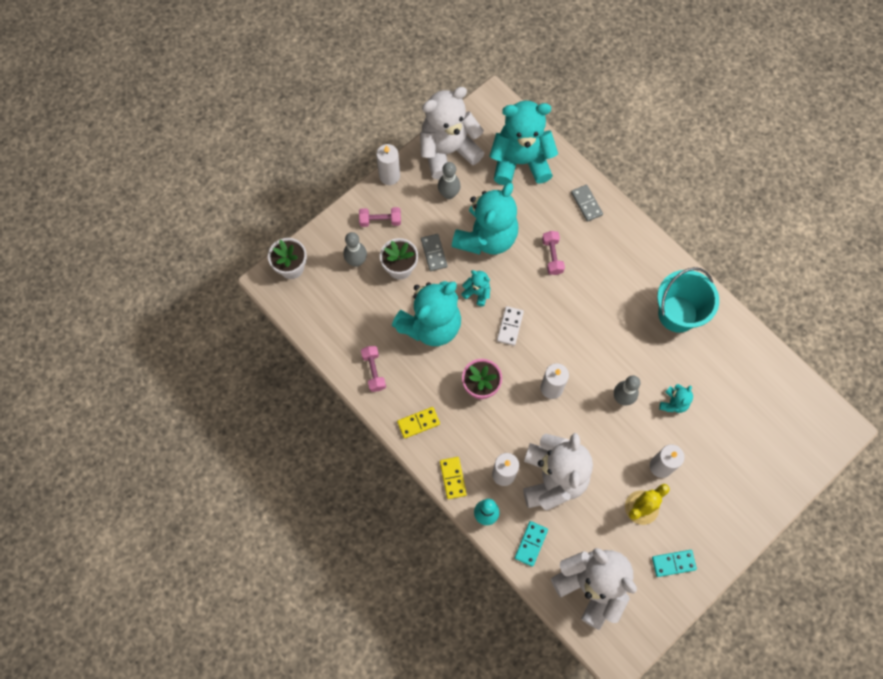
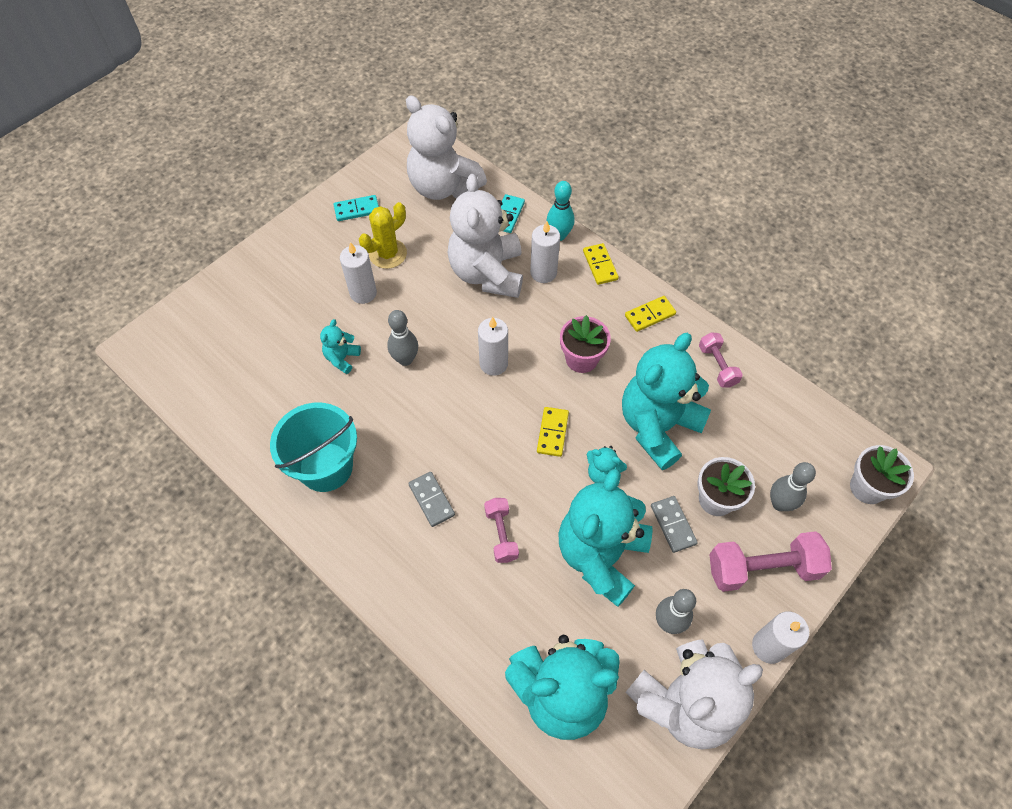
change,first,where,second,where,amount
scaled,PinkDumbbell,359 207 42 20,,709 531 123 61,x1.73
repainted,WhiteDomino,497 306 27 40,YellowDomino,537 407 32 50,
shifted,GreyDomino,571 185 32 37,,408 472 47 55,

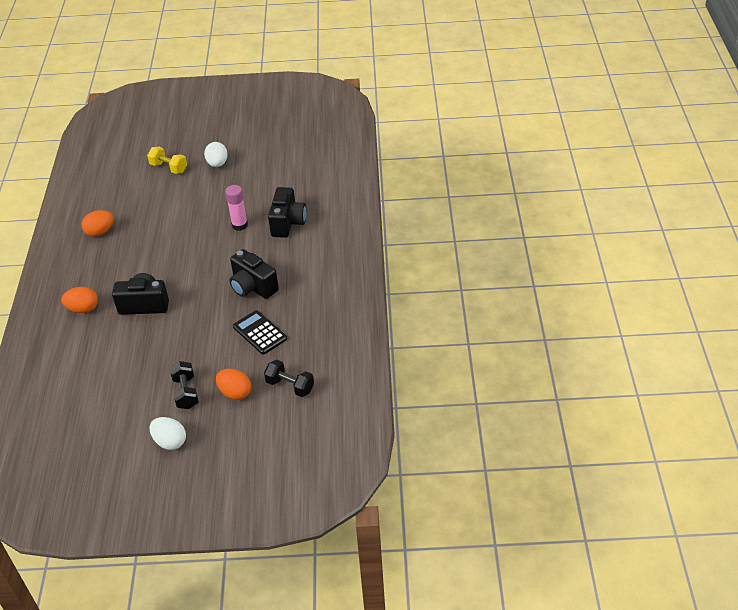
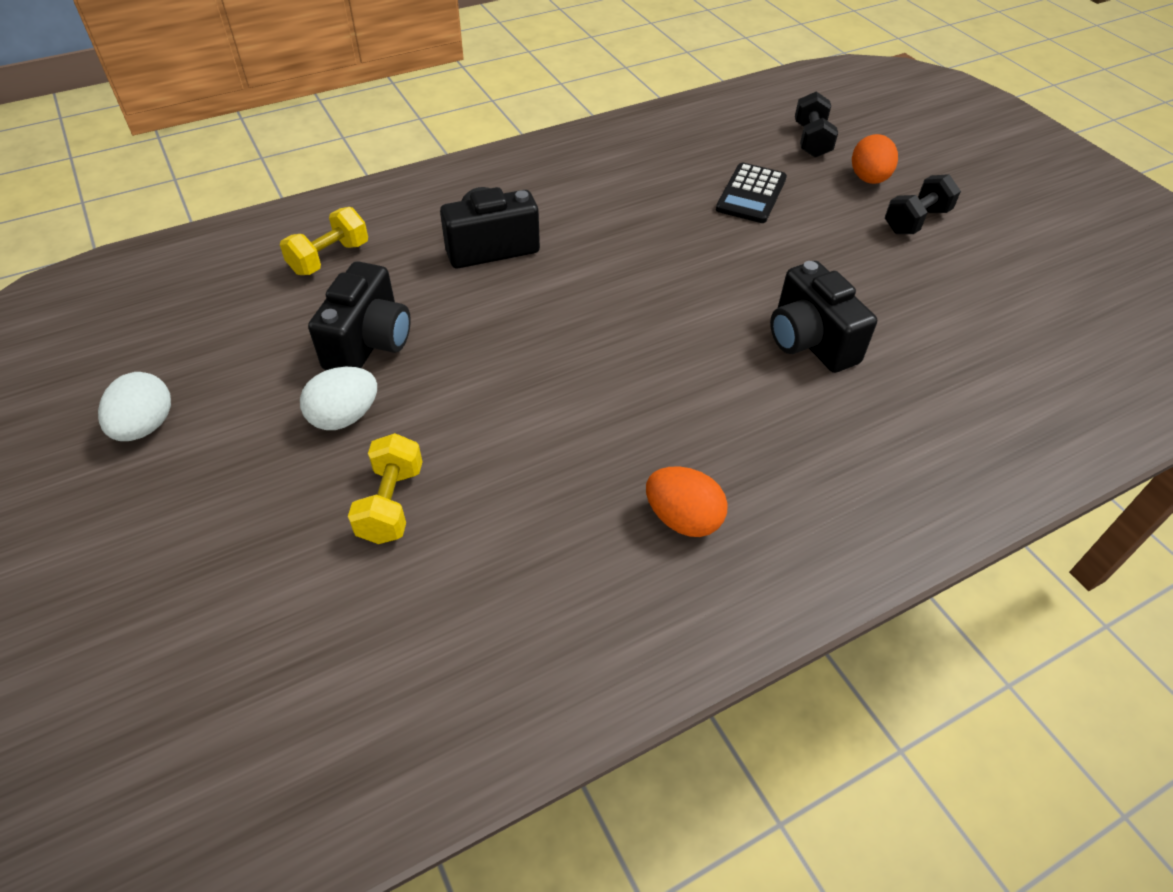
change,first,where,second,where,amount
gone,OrangeEgg,61 287 37 26,,,
shifted,WhiteEgg,149 417 37 33,,98 372 73 69,
gone,PinkGlueStick,225 185 23 46,,,
shifted,BlackCamera,229 249 50 50,,308 261 103 109,
new,,,YellowDumbbell,280 207 88 68,

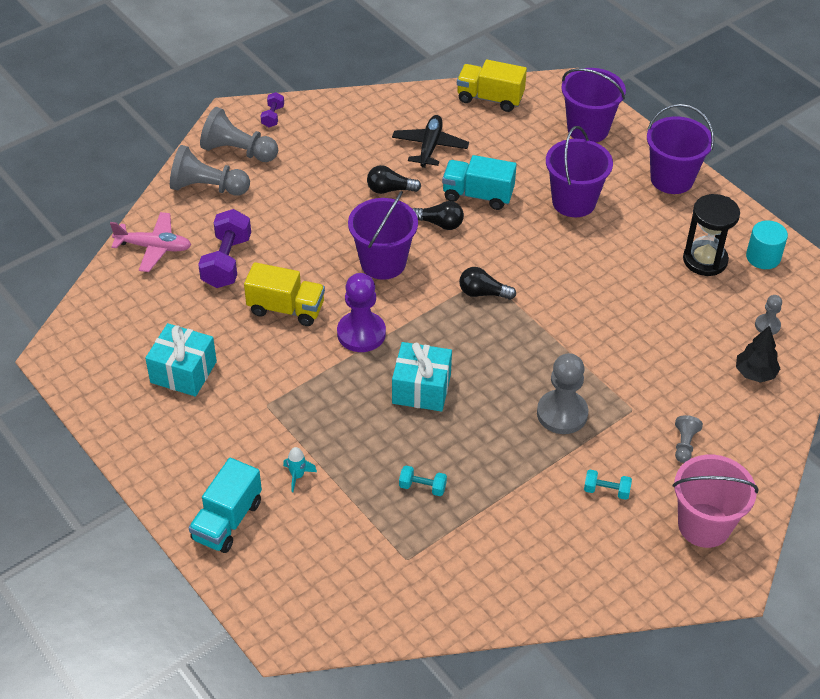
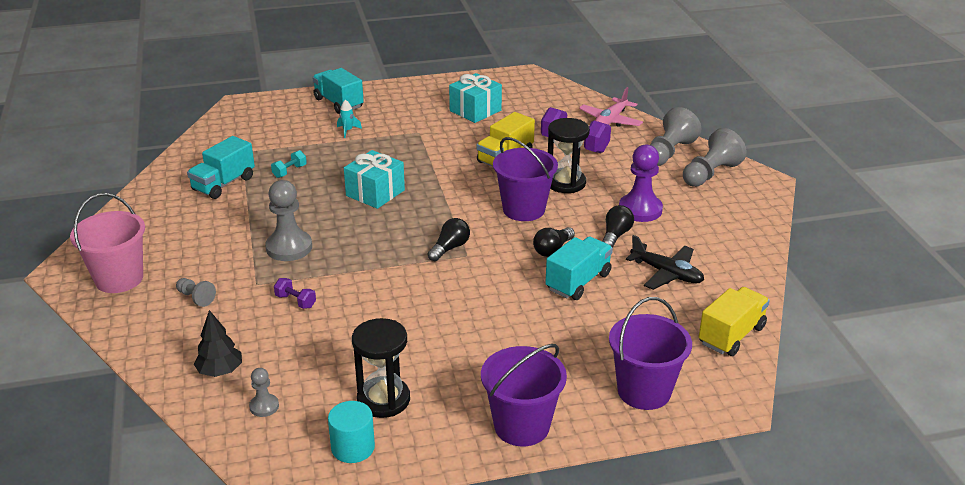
change,first,where,second,where,amount
shifted,PurpleDumbbell,261 92 23 35,,274 278 42 31,
shifted,PurplePawn,337 273 49 79,,619 144 44 78,
gone,PurpleBucket,546 126 67 91,,,
gone,TurquoiseDumbbell,584 469 48 31,,,
new,,,TurquoiseTruck,187 136 68 63,
new,,,BlackHourglass,548 118 42 75,

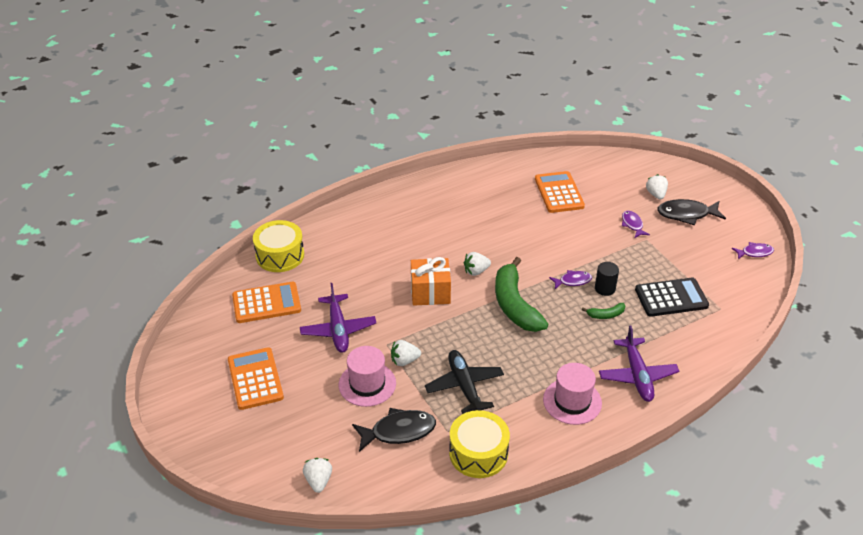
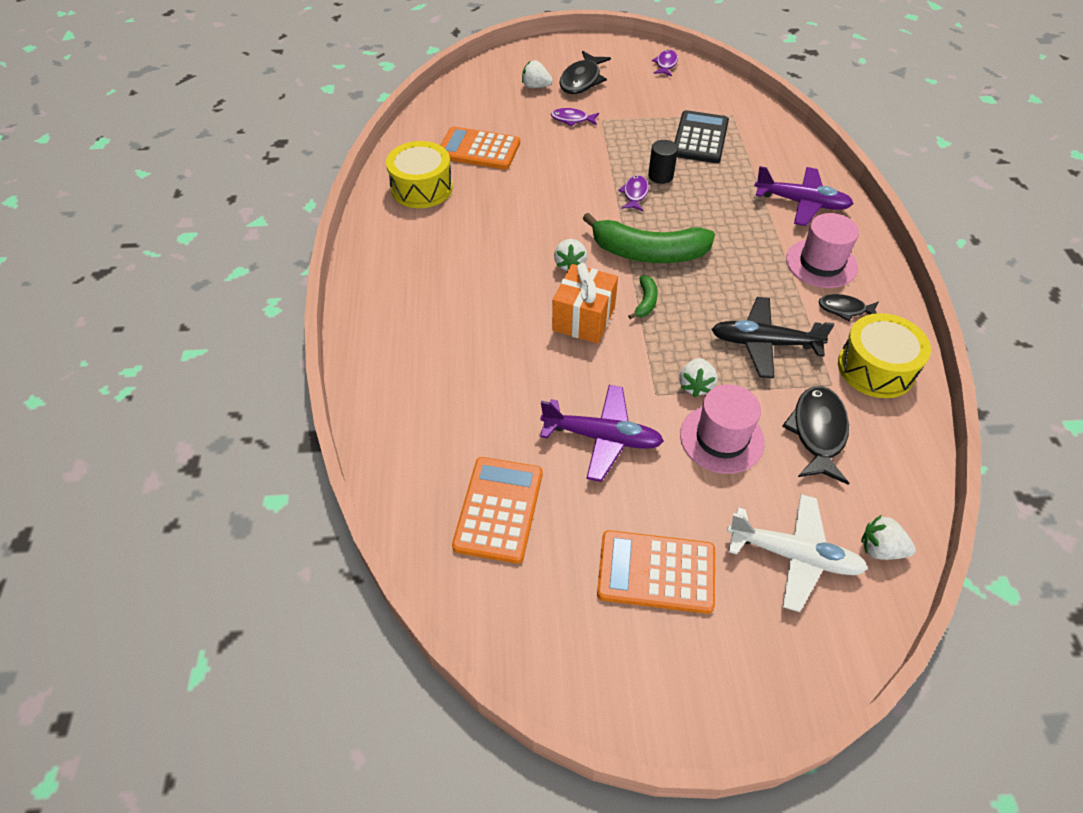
change,first,where,second,where,amount
shifted,YellowDrum,253 220 51 52,,386 141 67 67,
shifted,GreenBanana,582 303 43 16,,628 275 30 44,
new,,,WhitePlane,727 494 141 118,
new,,,BlackFish,818 294 61 27,

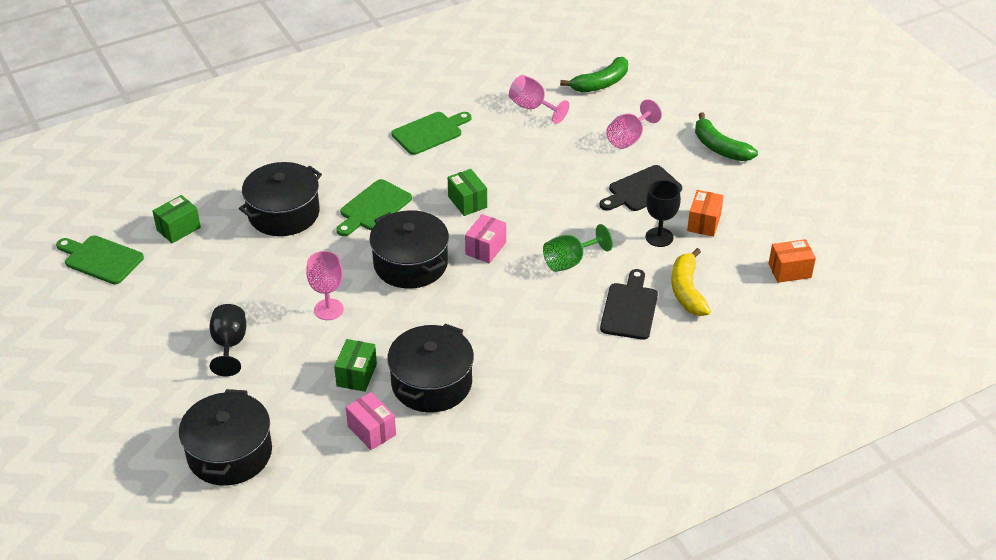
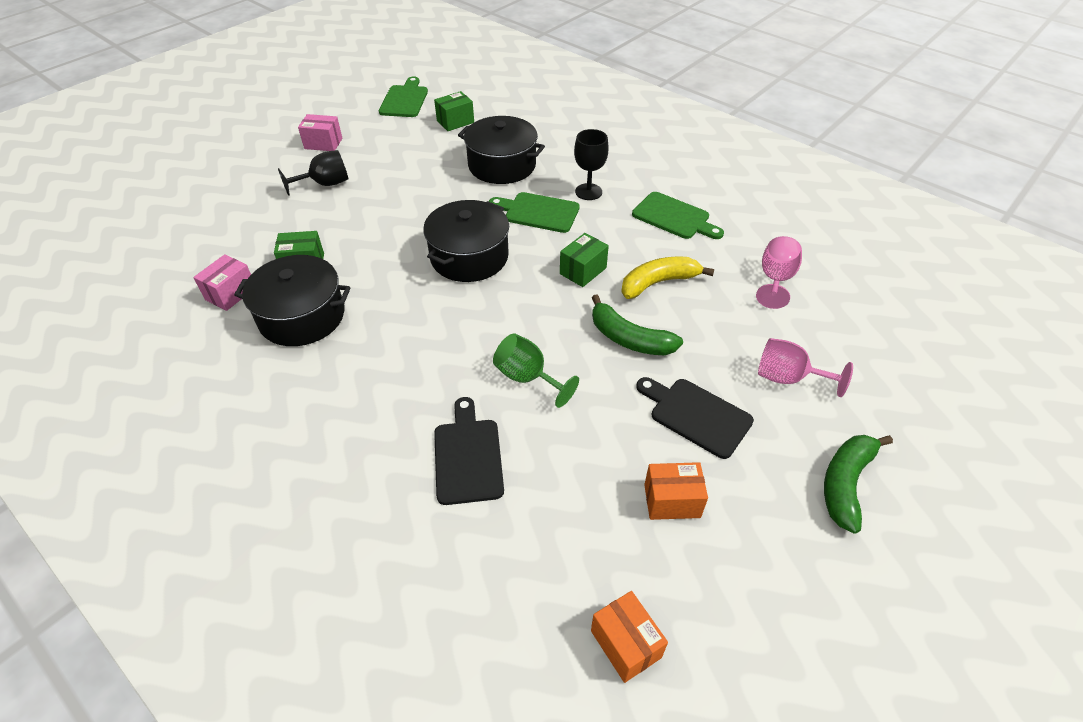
change,first,where,second,where,amount
rotated,GreenBox,152 195 49 48,,434 91 40 40,60 degrees counterclockwise
gone,BlackPot,179 389 93 97,,,
gone,PinkGoblet,306 251 38 69,,,
shifted,PinkBox,465 214 41 50,,298 114 44 37,
shifted,GreenBanana,560 57 68 35,,592 294 91 61,
rotated,BlackCuttingBoard,600 269 58 71,,434 397 70 108,90 degrees counterclockwise
shifted,BlackGoblet,645 180 36 67,,574 129 35 71,
shifted,YellowBanana,671 248 40 68,,621 256 94 43,

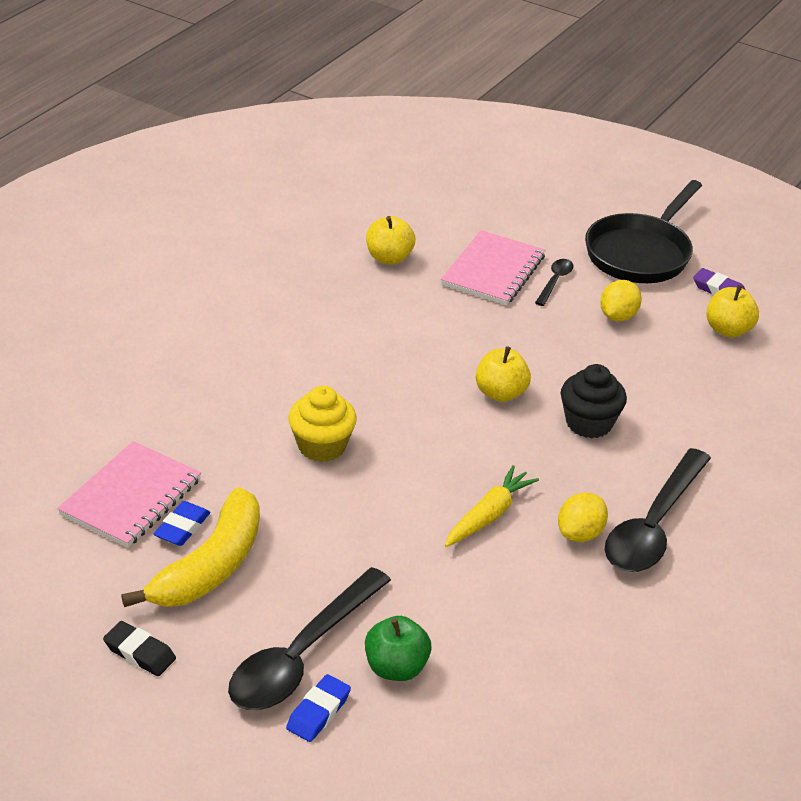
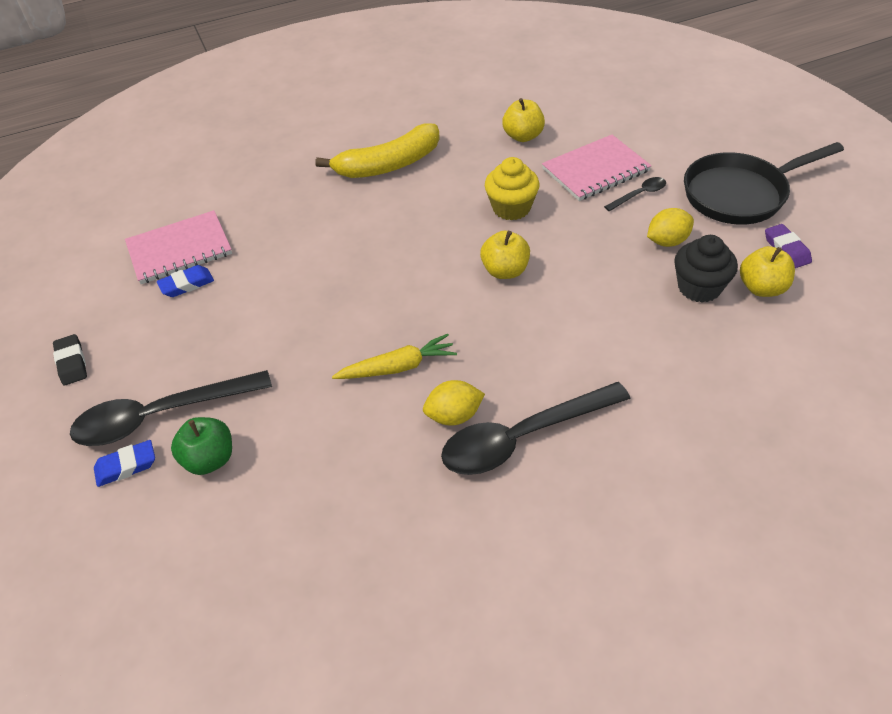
change,first,where,second,where,amount
shifted,YellowBanana,121 487 139 120,,315 124 125 54,
shifted,YellowCupcake,288 386 69 76,,485 157 55 63,
shifted,BlackCupcake,561 364 66 74,,674 235 64 68,

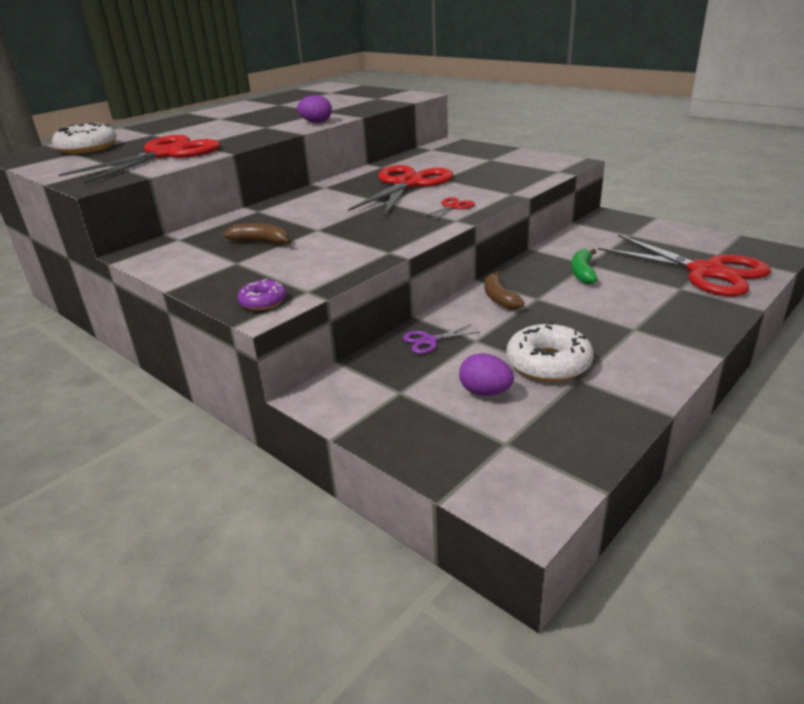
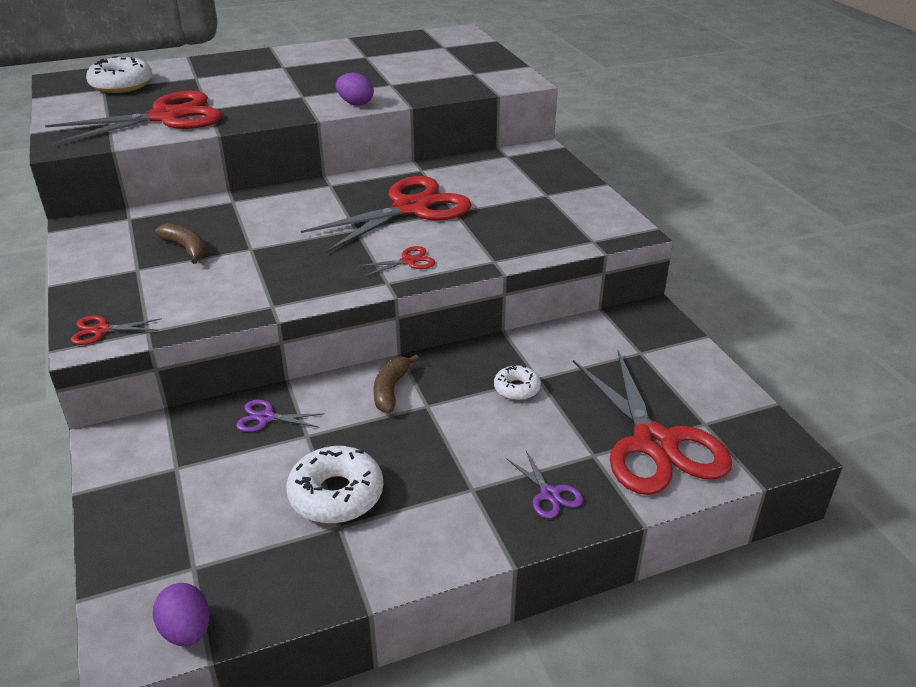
change,first,where,second,where,amount
swapped,PurpleDonut,238 279 49 31,RedScissors,71 316 91 29,
shifted,PurpleEgg,459 353 55 43,,153 583 57 63,
swapped,GreenBanana,571 249 26 35,WhiteDonut,494 365 47 35,
new,,,PurpleScissors,507 451 76 68,

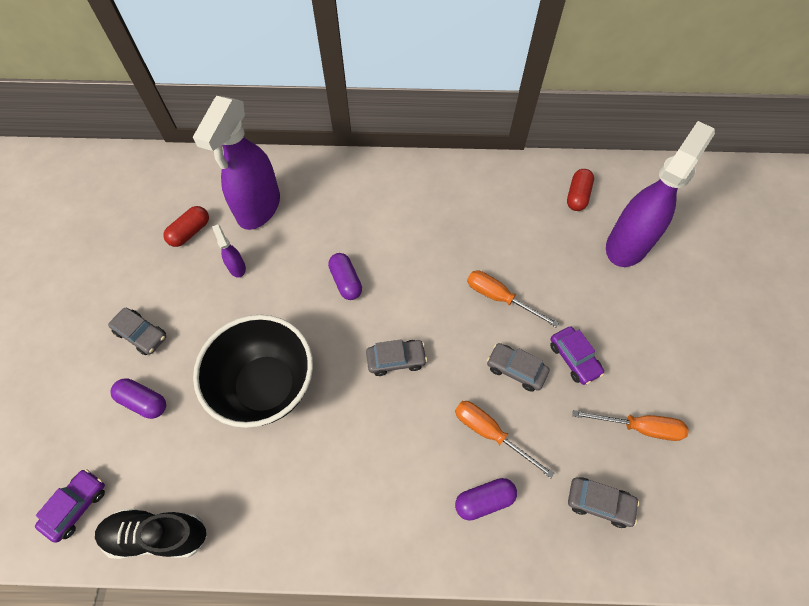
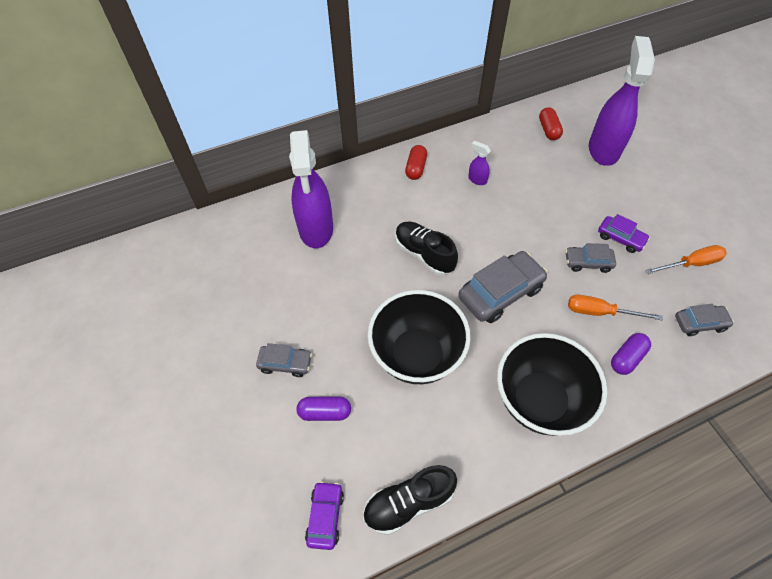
change,first,where,second,where,amount
shifted,RedCapsule,163 206 46 41,,405 145 22 35,
shifted,PurpleSprayBottle,212 224 34 53,,468 141 23 44,
swapped,PurpleCapsule,328 253 34 47,BlackShoe,395 221 63 54,
scaled,GreyCar,366 339 61 37,,458 251 90 72,x1.78
gone,OrangeScrewdriver,467 270 92 58,,,
new,,,BlackBowl,497 333 111 103,

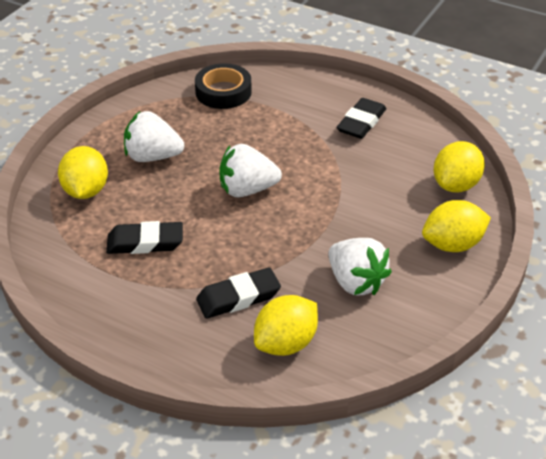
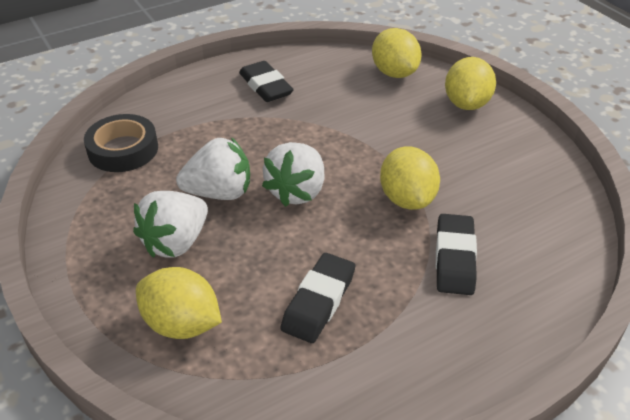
change,first,where,second,where,amount
shifted,YellowLemon,254 295 64 61,,380 146 60 64,
shifted,WhiteStrawberry,328 238 64 57,,176 137 74 63,

